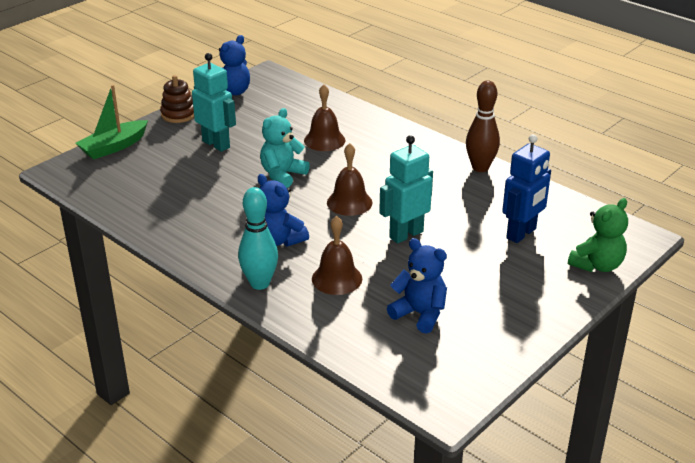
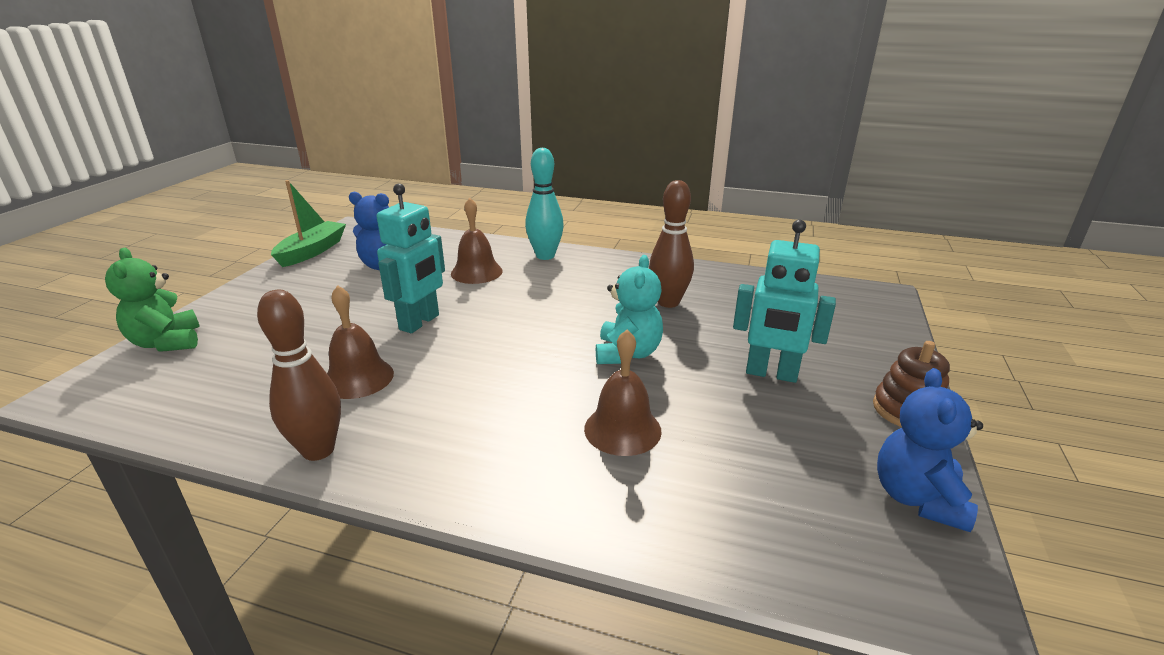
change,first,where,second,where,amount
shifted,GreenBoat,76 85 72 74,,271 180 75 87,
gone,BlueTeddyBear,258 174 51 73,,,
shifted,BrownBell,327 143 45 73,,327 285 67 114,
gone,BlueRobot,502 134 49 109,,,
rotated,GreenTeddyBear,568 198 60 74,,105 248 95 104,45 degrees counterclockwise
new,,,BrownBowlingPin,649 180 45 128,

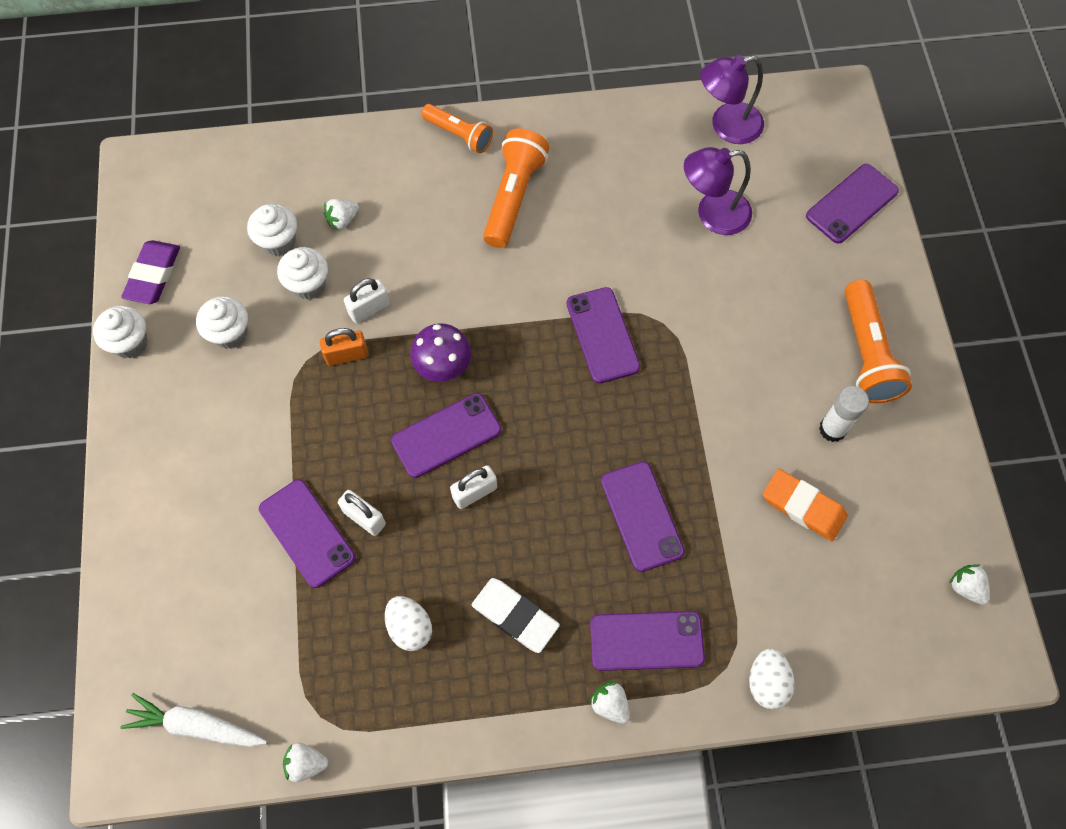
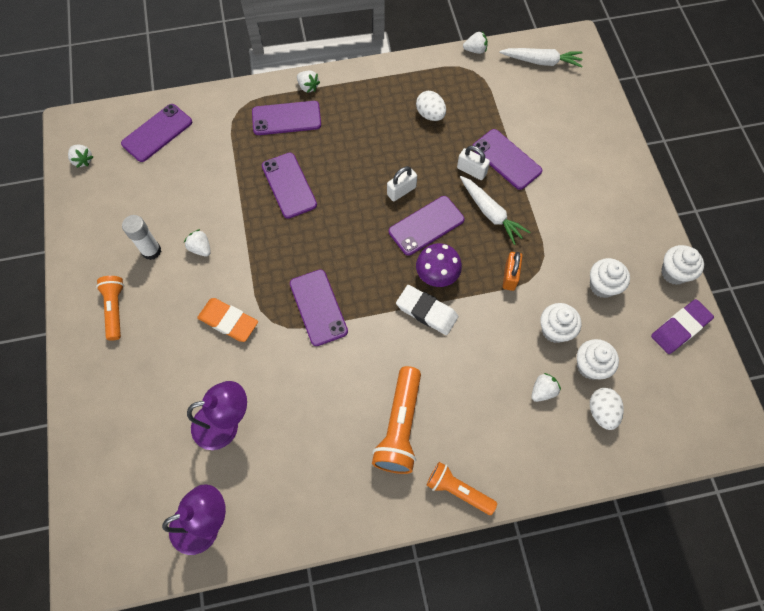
change,first,where,second,where,amount
rotated,PurpleEraser,121 240 59 64,,651 299 63 55,45 degrees clockwise
rotated,OrangePadlock,320 328 48 38,,503 252 20 39,60 degrees counterclockwise
gone,WhitePadlock,344 278 46 45,,,
shifted,WhiteEraser,472 578 88 75,,396 285 62 50,
shifted,WhiteEgg,749 648 45 61,,590 388 34 42,
shifted,OrangeEraser,763 469 85 72,,197 298 61 44,
shifted,PurplePhone,806 164 93 80,,121 104 71 58,
scaled,OrangeFlashlight,845 280 67 123,,96 276 28 65,x0.65
new,,,WhiteStrawberry,184 229 27 28,
new,,,WhiteCarrot,460 176 70 69,

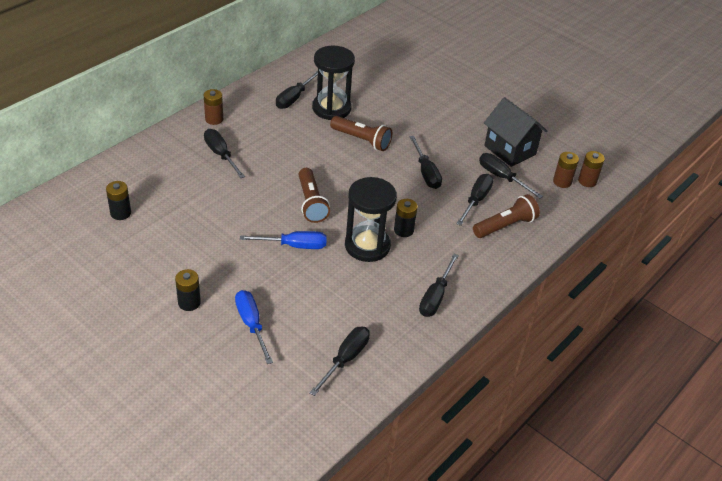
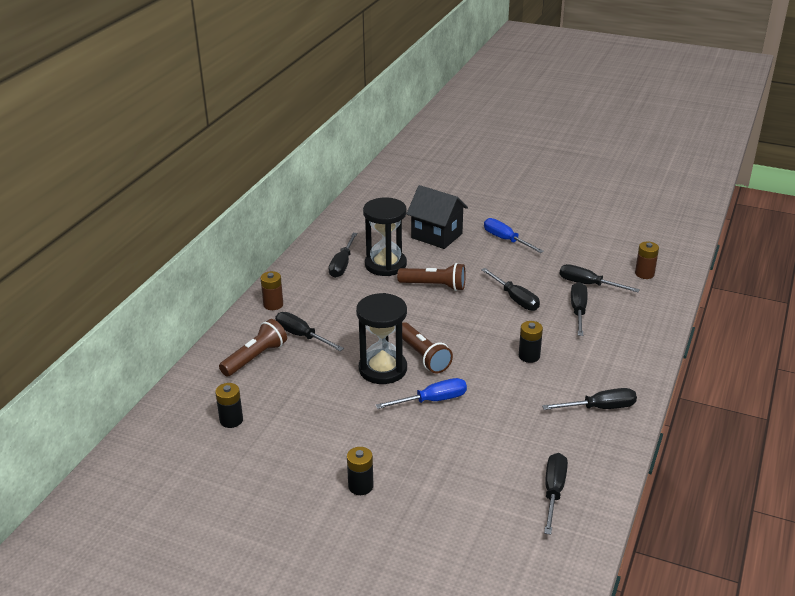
change,first,where,second,where,amount
shifted,BlueScrewdriver,235 290 38 74,,484 218 60 35,
shifted,BlackHourglass,345 177 52 85,,356 293 51 91,
rotated,BlackScrewdriver,419 254 40 63,,542 388 95 22,105 degrees counterclockwise
shifted,BrownFlashlight,473 194 67 44,,219 319 68 57,
shifted,BlackHouse,484 97 64 70,,407 185 61 64,
gone,BrownBattery,578 151 27 36,,,

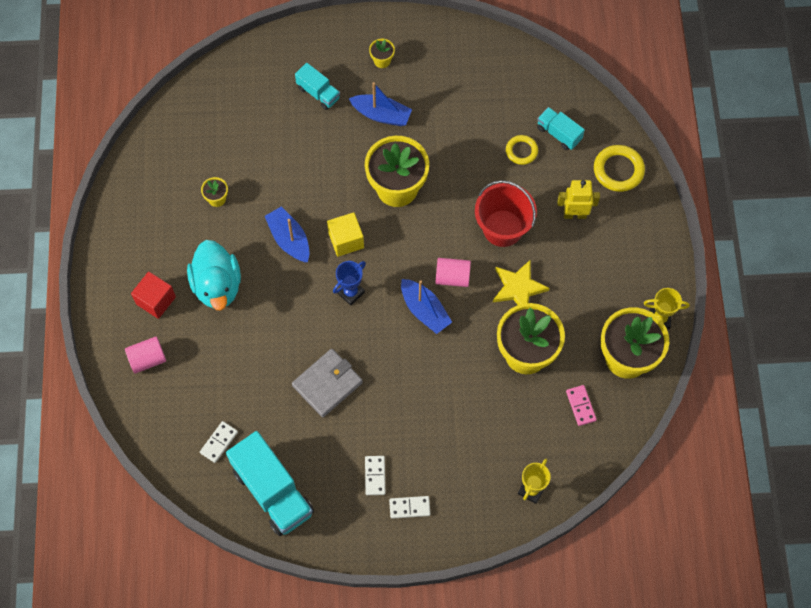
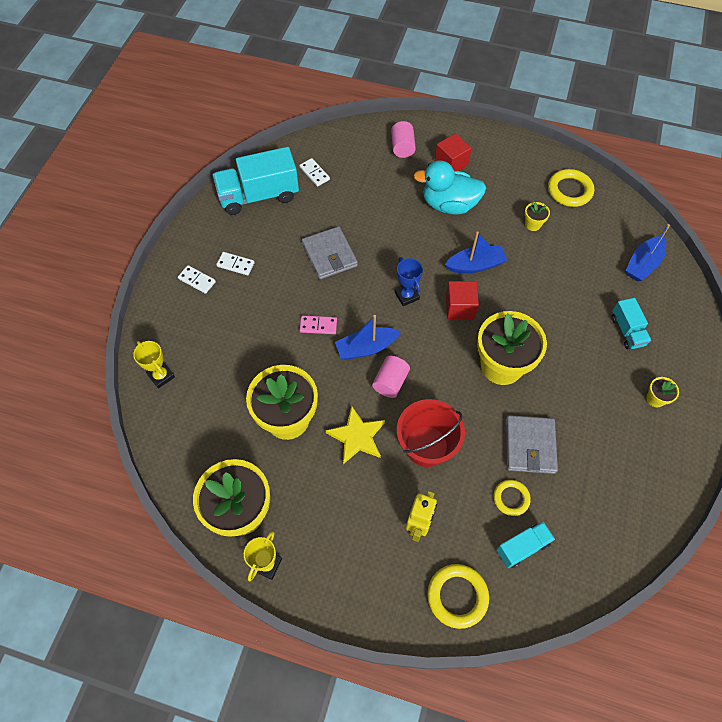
change,first,where,second,where,amount
rotated,TurquoiseTruck,295 63 45 47,,611 298 40 52,75 degrees counterclockwise
repainted,YellowCube,327 212 37 45,RedCube,446 281 33 38,
shifted,BlueBoat,349 82 63 44,,626 224 44 57,
rotated,WhiteDomino,389 496 41 23,,178 265 38 29,75 degrees counterclockwise
shifted,PinkDomino,566 385 31 41,,300 315 37 19,
new,,,GreyWallet,506 415 52 59,
new,,,YellowRing,548 169 46 38,

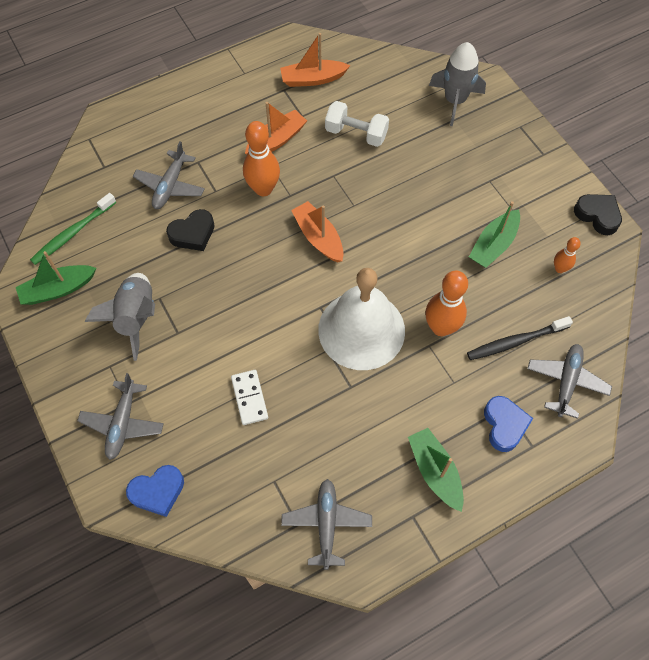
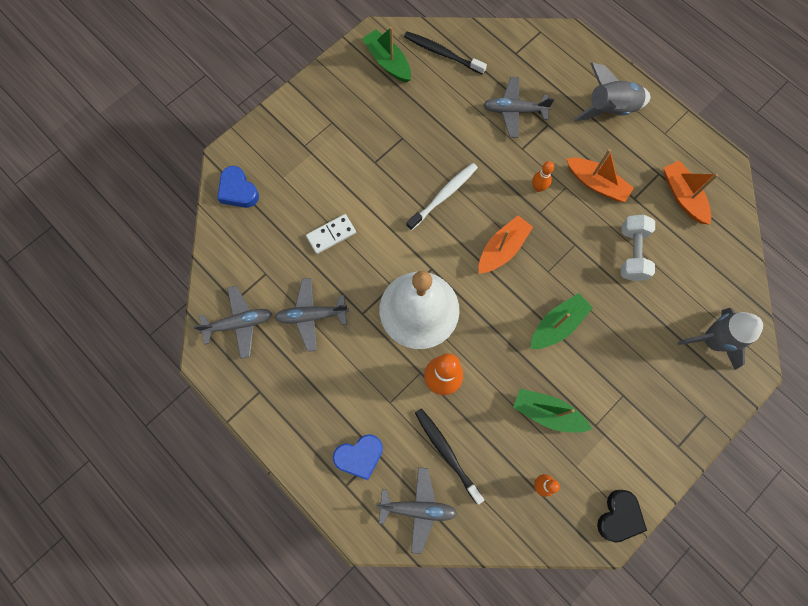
change,first,where,second,where,amount
repainted,GreenToothbrush,30 193 86 72,BlackToothbrush,404 31 83 44,
shifted,GreyPlane,77 373 87 87,,275 278 74 74,
shifted,GreyRocket,85 273 70 88,,574 62 76 59,
gone,BlackHeart,166 209 48 42,,,
scaled,OrangeBowlingPin,243 121 37 75,,532 161 22 31,x0.54
shifted,GreenBoat,408 428 56 84,,531 293 62 56,
new,,,WhiteToothbrush,406 163 72 68,

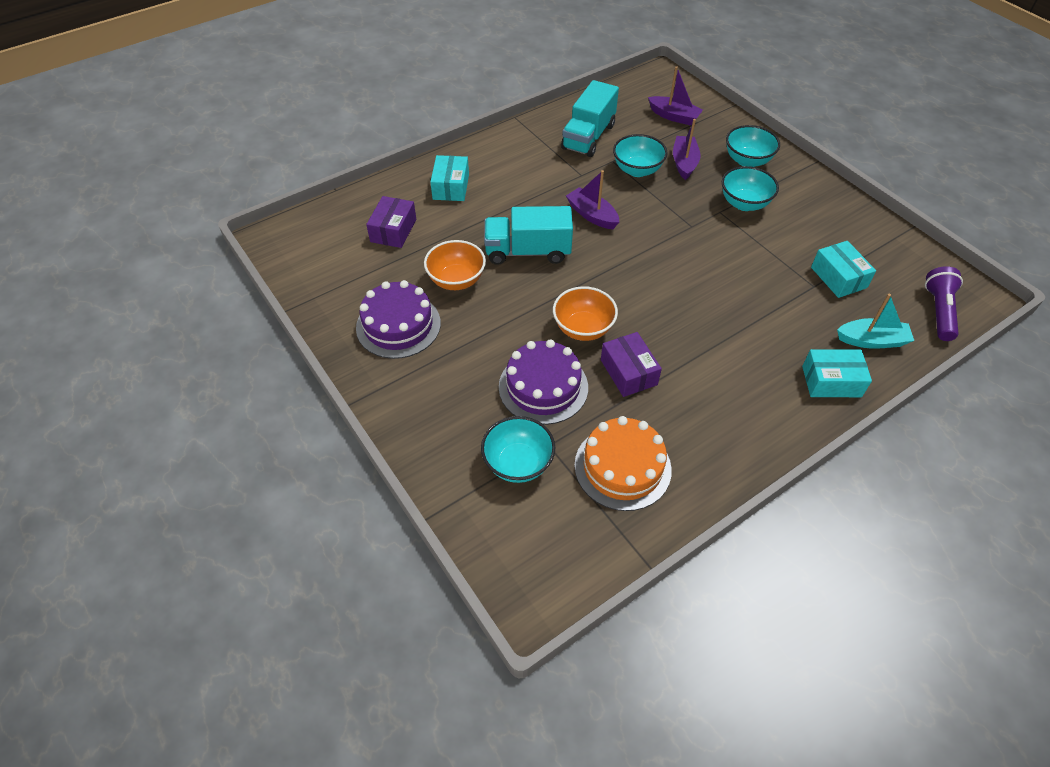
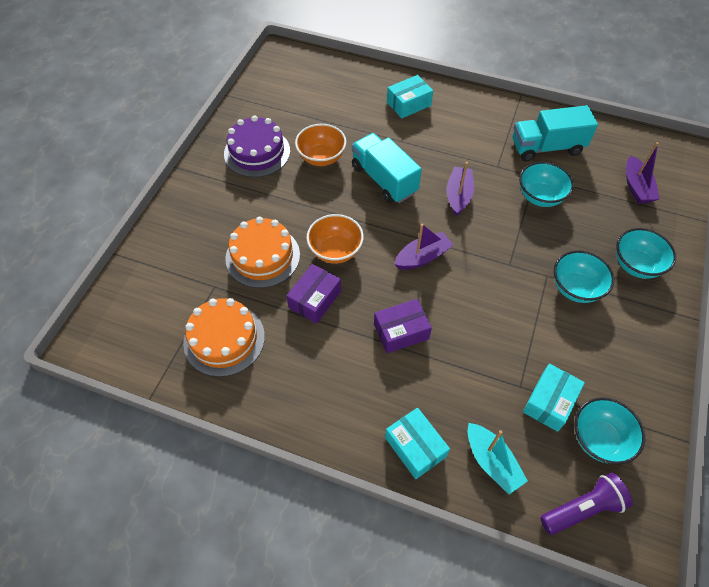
change,first,where,second,where,amount
shifted,PurpleBox,366 196 50 52,,374 299 58 54,
shifted,TurquoiseBowl,481 416 75 67,,575 397 70 68,
repainted,PurpleCake,499 339 89 86,OrangeCake,225 217 75 71,
shifted,PurpleBoat,673 119 28 61,,394 223 59 47,

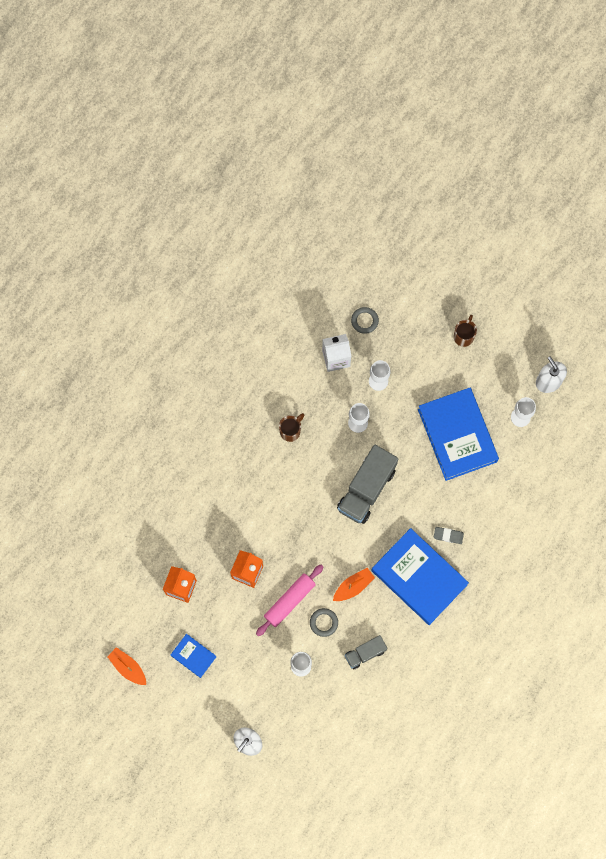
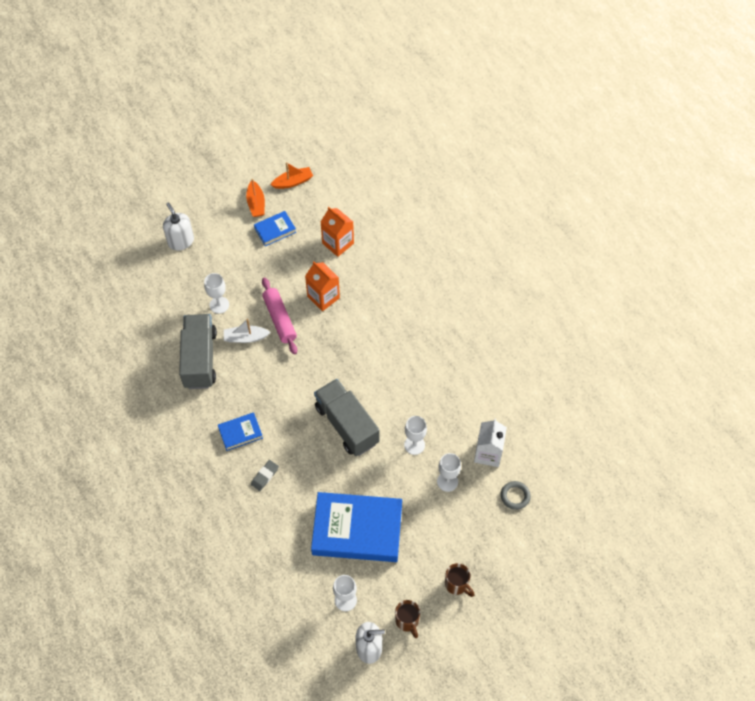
change,first,where,second,where,amount
shifted,BrownMug,279 413 25 29,,395 600 25 38,
swapped,GreyRing,310 608 28 29,WhiteBoat,224 319 47 24,
shifted,OrangeBoat,333 568 42 33,,246 179 19 38,
scaled,GreyTruck,345 635 43 34,,179 314 38 75,x1.84
scaled,BlueBook,371 528 98 97,,218 412 45 39,x0.47

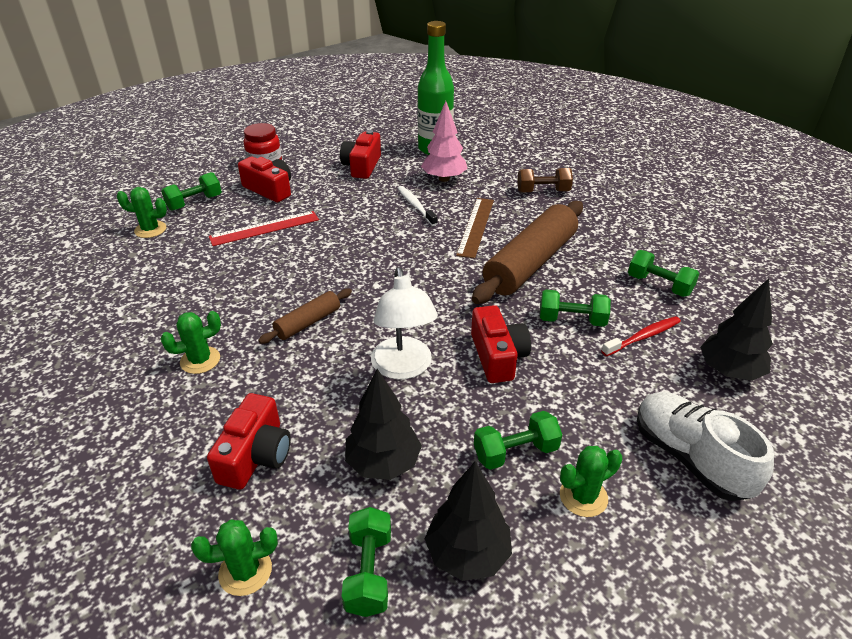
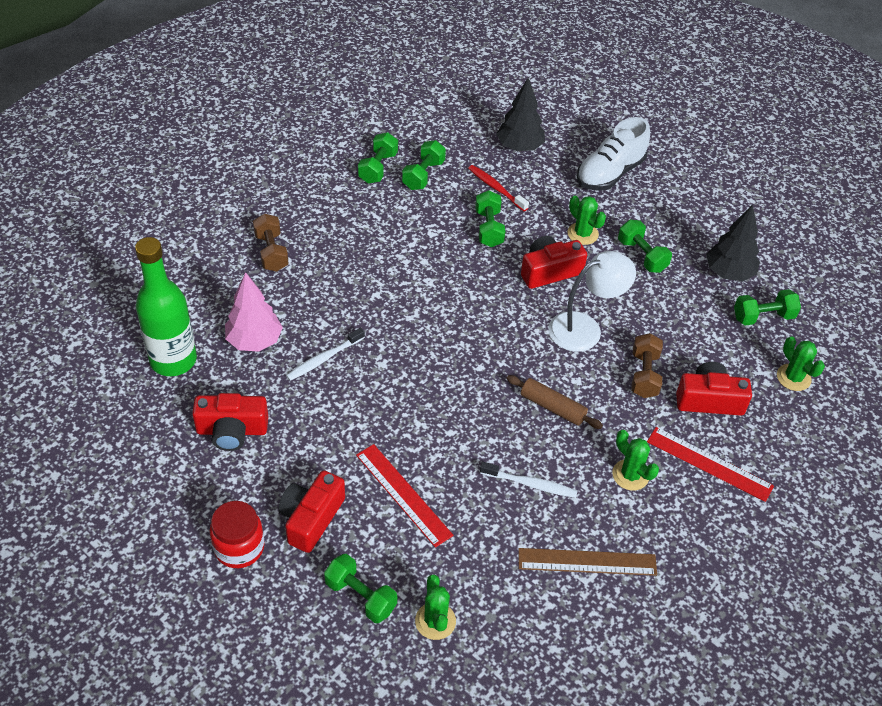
change,first,where,second,where,amount
gone,BlackTree,345 369 77 111,,,
shifted,BrownRuler,456 198 38 61,,518 548 139 28,
gone,BrownRollingPin,472 201 111 103,,,
shifted,GreenCactus,560 446 62 71,,567 196 39 49,
new,,,GreenDumbbell,358 132 40 52,
new,,,WhiteToothbrush,480 462 98 36,
new,,,BrownDumbbell,631 333 32 65,
new,,,RedRuler,647 427 127 75,

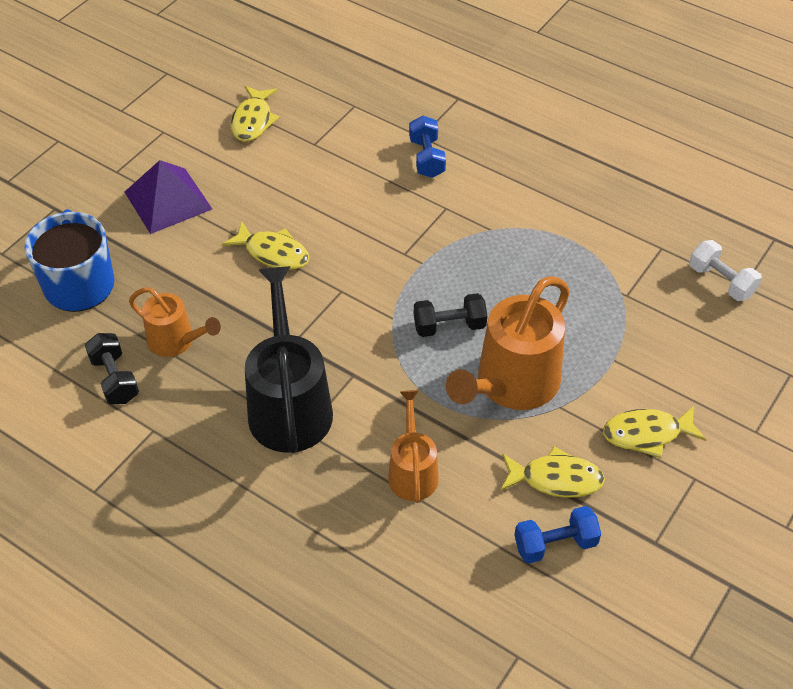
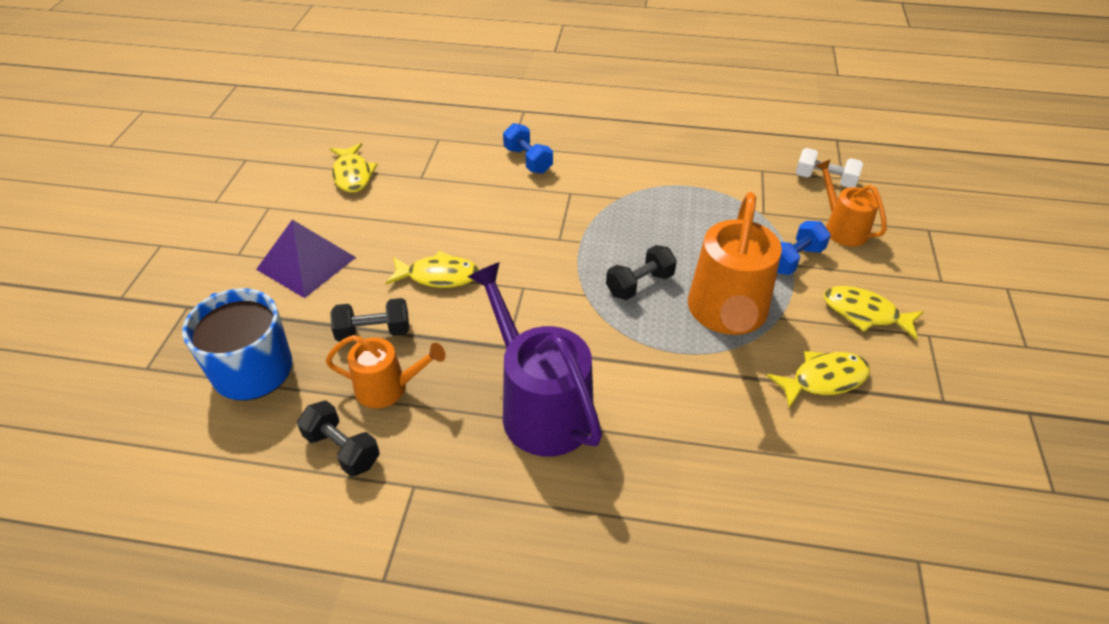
change,first,where,second,where,amount
repainted,BlackWateringCan,245 266 88 187,PurpleWateringCan,468 262 134 195,
shifted,OrangeWateringCan,388 390 51 113,,815 159 72 88,
shifted,BlueDumbbell,514 506 87 57,,777 221 54 54,
rotated,YellowFish,603 406 104 52,,824 286 100 54,60 degrees clockwise
new,,,BlackDumbbell,330 298 79 44,

